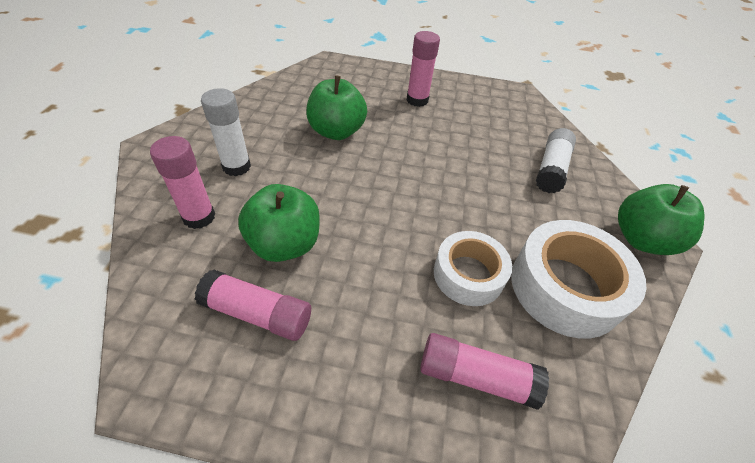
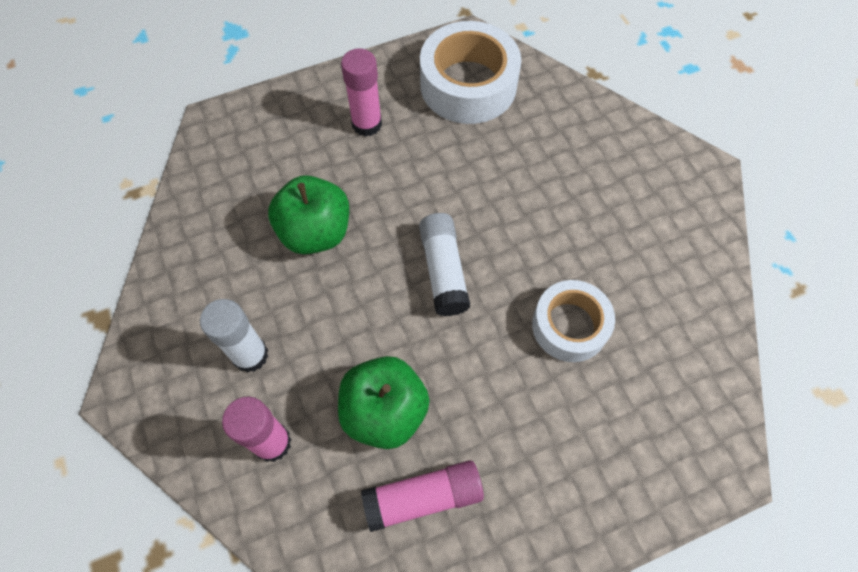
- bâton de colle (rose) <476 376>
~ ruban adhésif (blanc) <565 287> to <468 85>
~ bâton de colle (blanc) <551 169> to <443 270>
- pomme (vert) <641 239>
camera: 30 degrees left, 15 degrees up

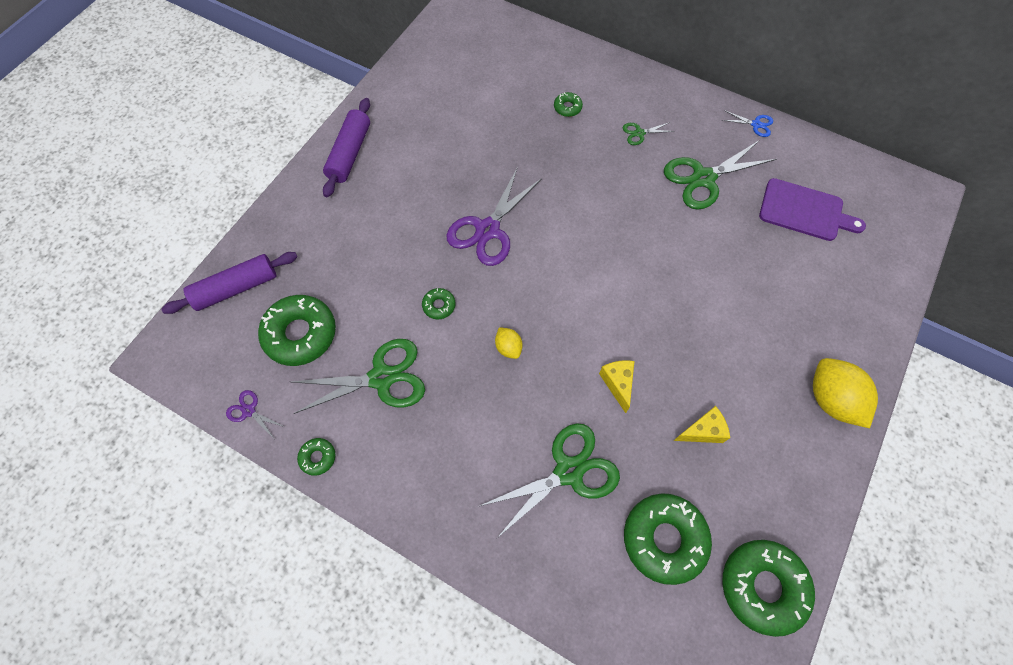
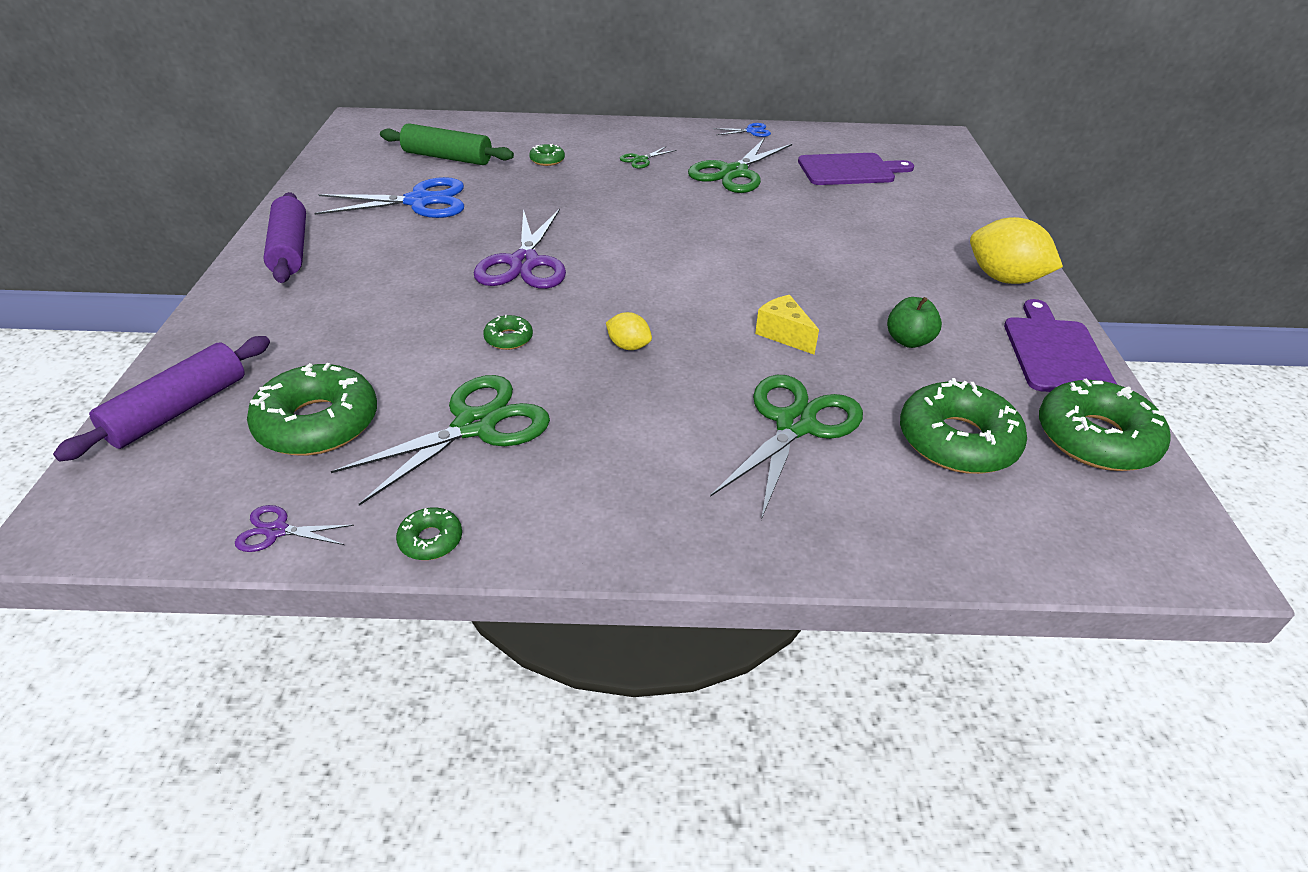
~ fromage (jaune) <702 431> to pomme (vert) <908 341>
+ ciseaux (bleu) <419 202>
+ rouleau à pâtisserie (vert) <447 157>
+ planche à découper (violet) <1055 353>
camera: 30 degrees left, 25 degrees down

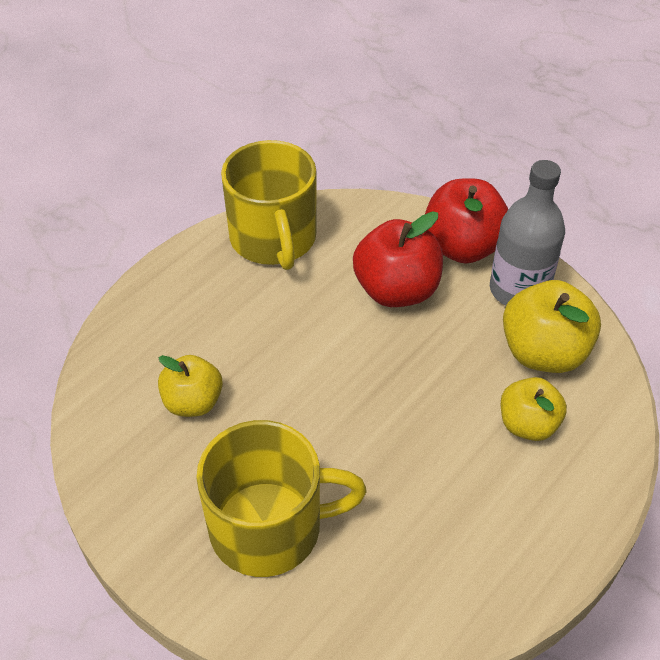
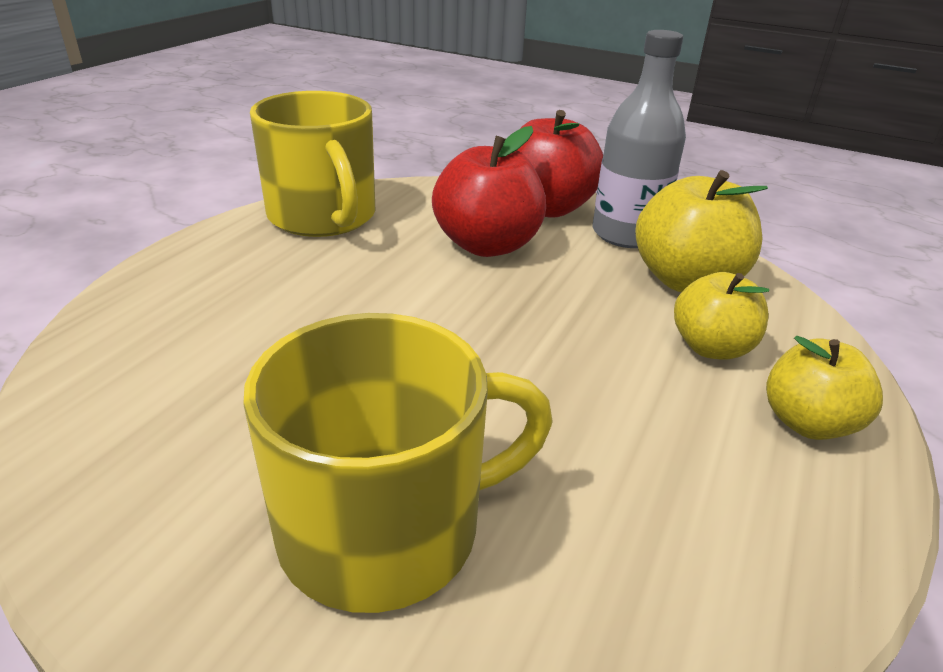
~ pomme (jaune) <193 402> to <807 423>
camera: 15 degrees left, 15 degrees down

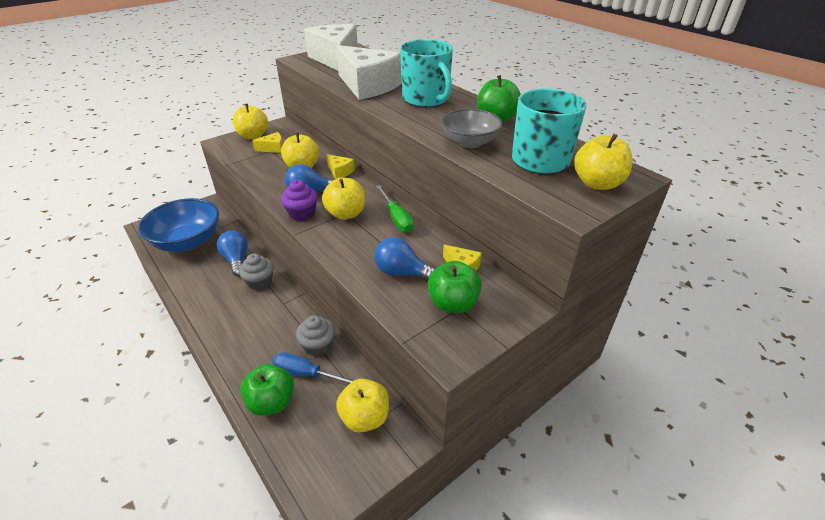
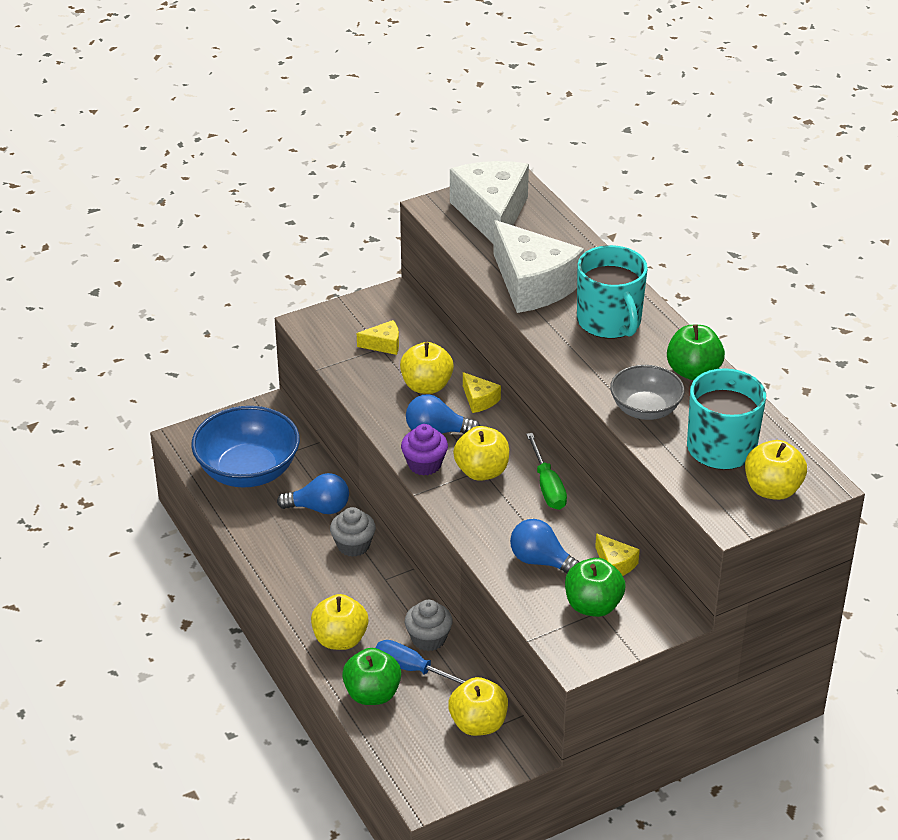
~ ampoule (bleu) <236 260> = <319 508> 105 degrees clockwise
~ pomme (jaune) <253 136> to <340 639>
camera: 10 degrees right, 0 degrees up

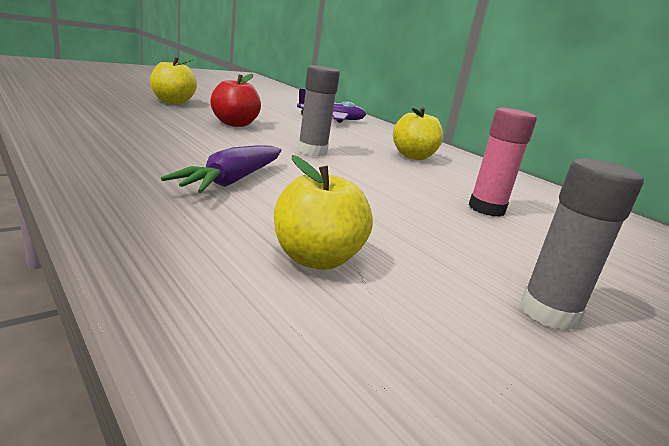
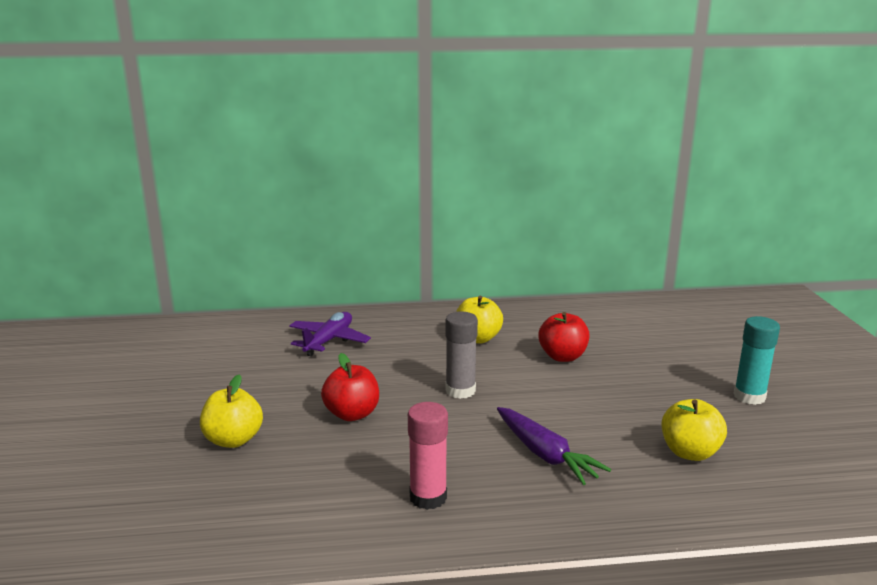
~ bâton de colle (rose) <486 209> to <428 497>
~ bâton de colle (gris) <549 312> to bâton de colle (turquoise) <749 396>
+ pomme (rouge) <562 356>
camera: 55 degrees left, 0 degrees up

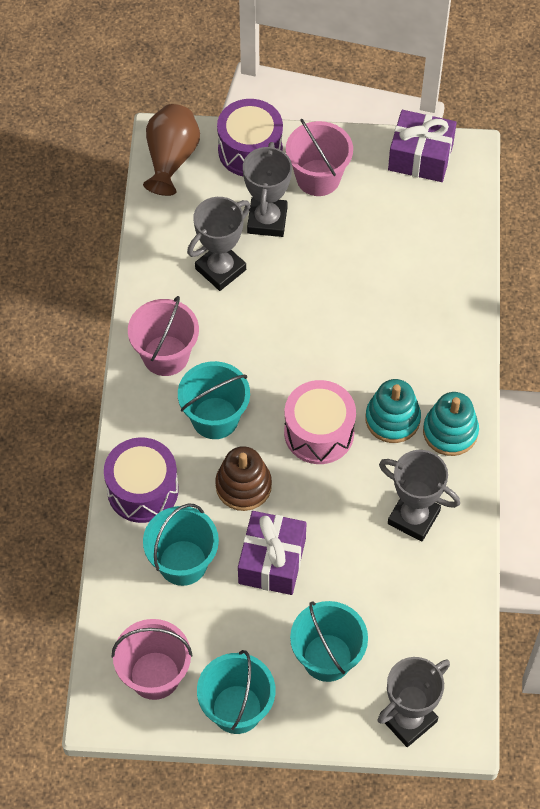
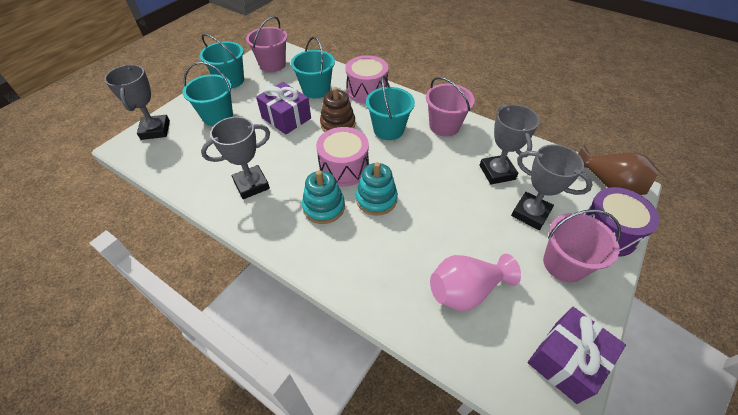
~ tambour (violet) <142 490> to tambour (rose) <367 91>
~ jouet à empiler (turquoise) <450 432> to <376 199>
+ vase (rose) <465 290>
camera: 120 degrees right, 10 degrees down

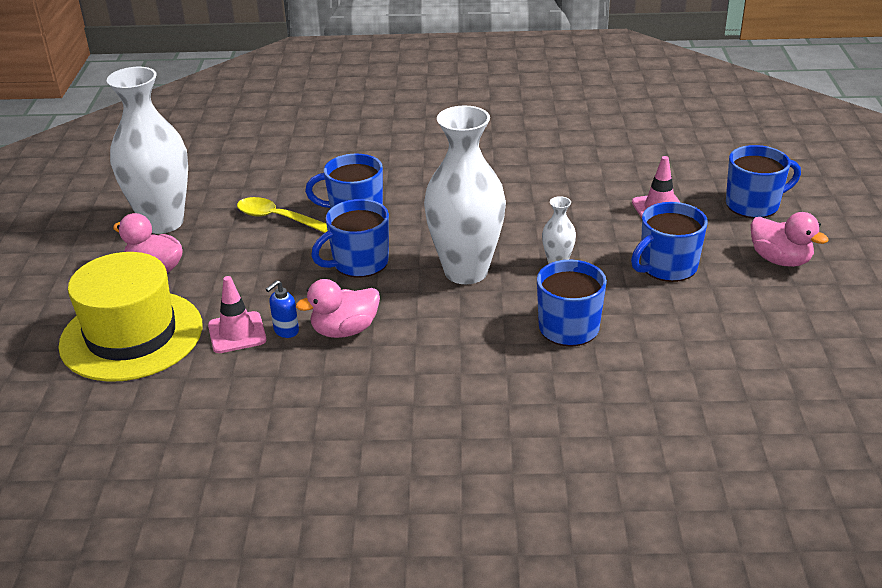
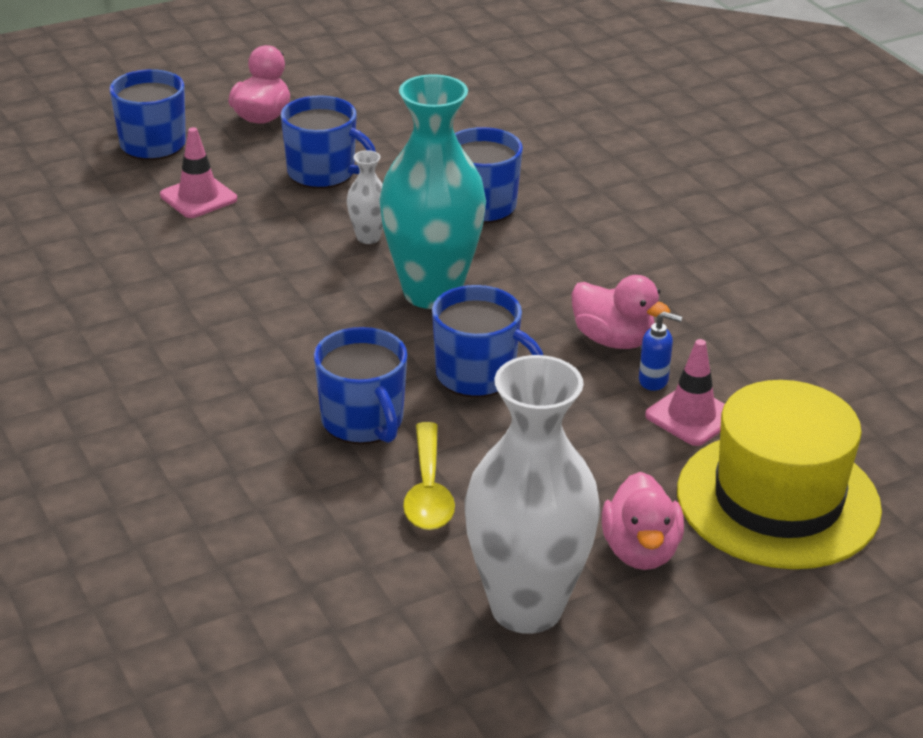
~ vase (blanc) <466 271> to vase (turquoise) <432 292>
camera: 120 degrees left, 0 degrees up

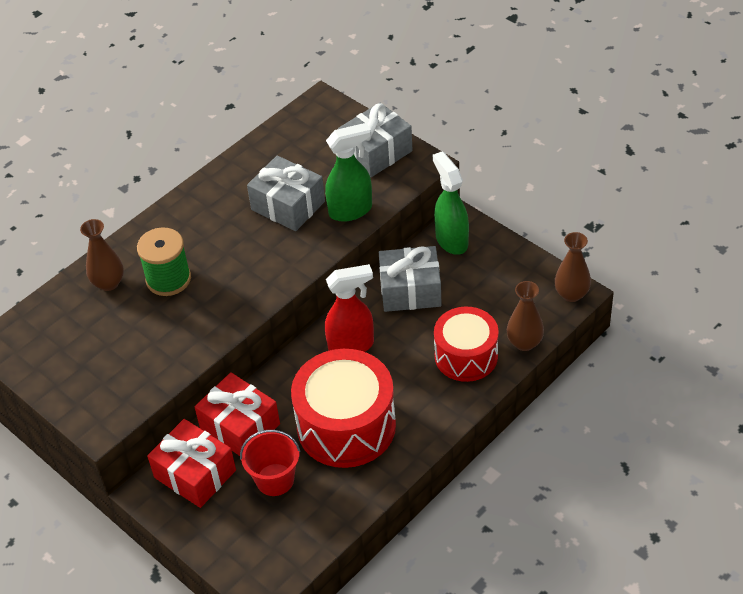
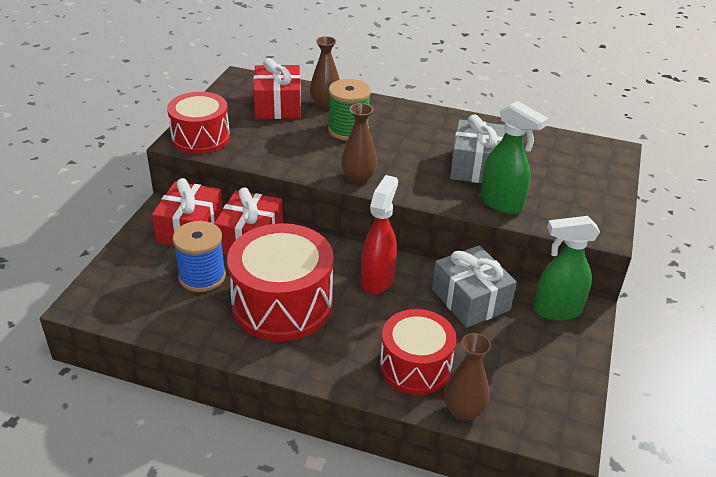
~ seau (rouge) <275 479> to bobine (bleu) <202 276>
~ vaporisateur (rouge) <352 346> = <377 280> 120 degrees counterclockwise
- cadeau (gris) <376 152>
~ vaporisateur (vert) <451 240> = <556 310> 135 degrees counterclockwise
~ vase (marron) <571 294> to <358 178>
+ tambour (rouge) <200 138>
+ cadeau (rouge) <278 105>
camera: 60 degrees right, 10 degrees down

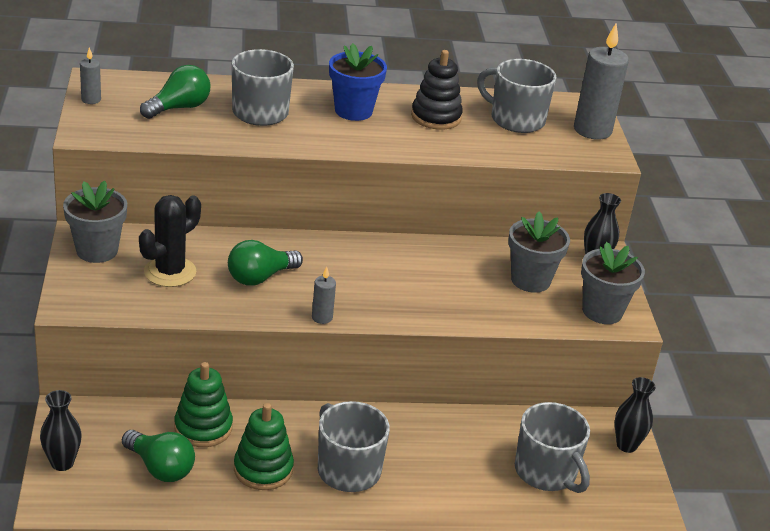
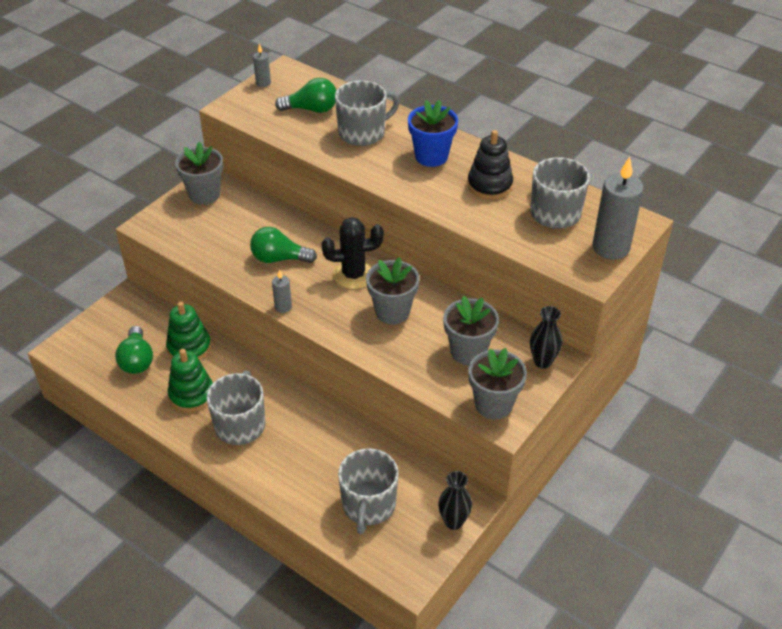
- vase (noir) <62 463>
~ cactus (noir) <170 272> to <353 275>
+ pot de fleurs (gris) <392 312>
camera: 45 degrees right, 10 degrees up

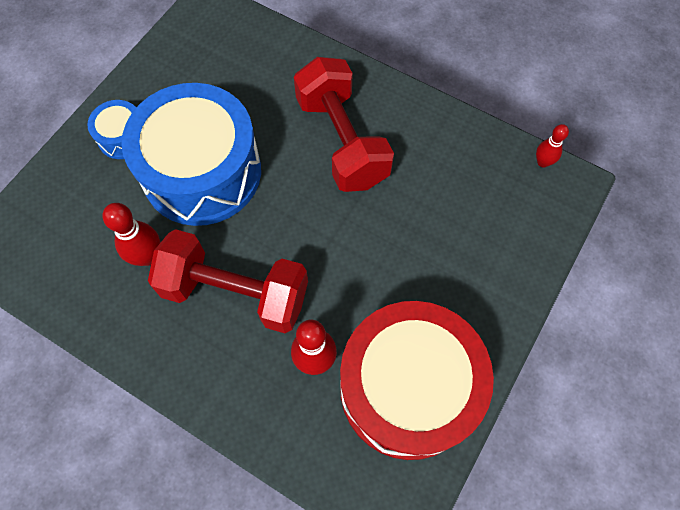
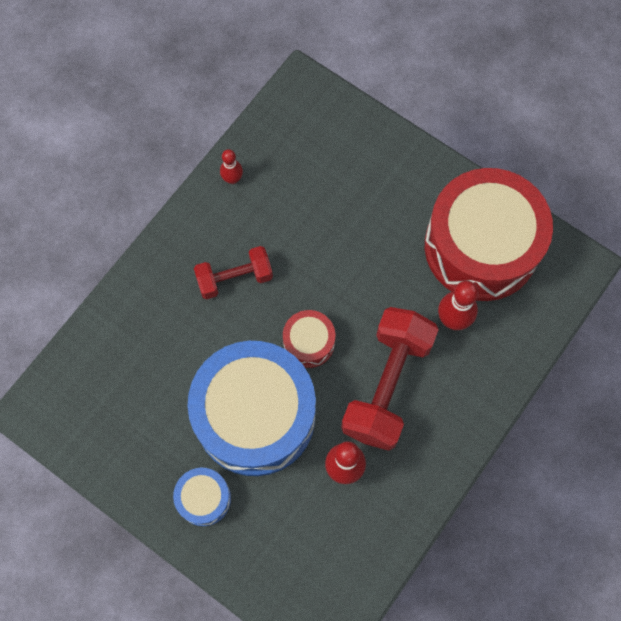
~ haltère (rouge) <342 141> = <234 278> x0.58
~ quille (rouge) <543 162> to <232 179>
+ tambour (rouge) <309 342>
camera: 85 degrees left, 5 degrees up

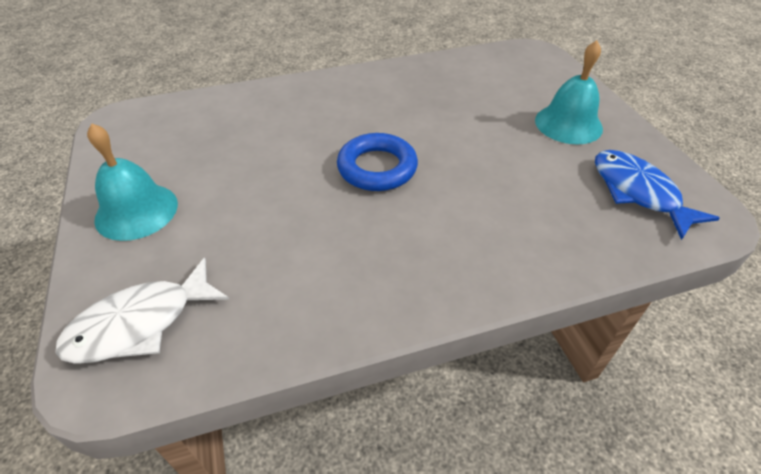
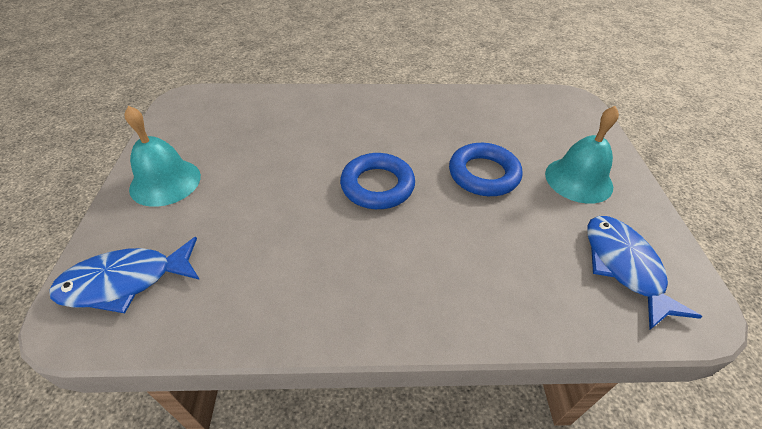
~ poisson (blanc) <140 323> to poisson (bleu) <125 282>
+ anneau (bleu) <483 174>
camera: 15 degrees right, 0 degrees up

